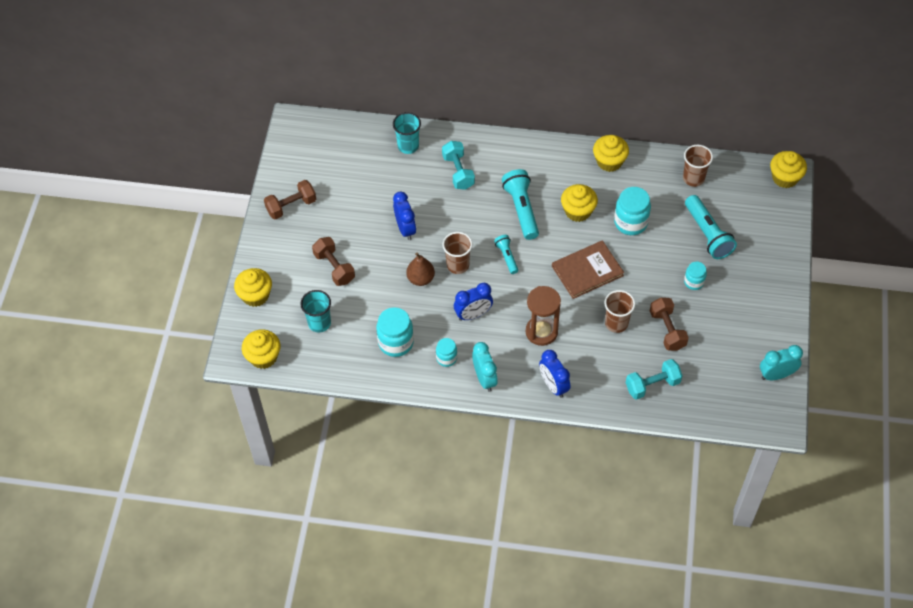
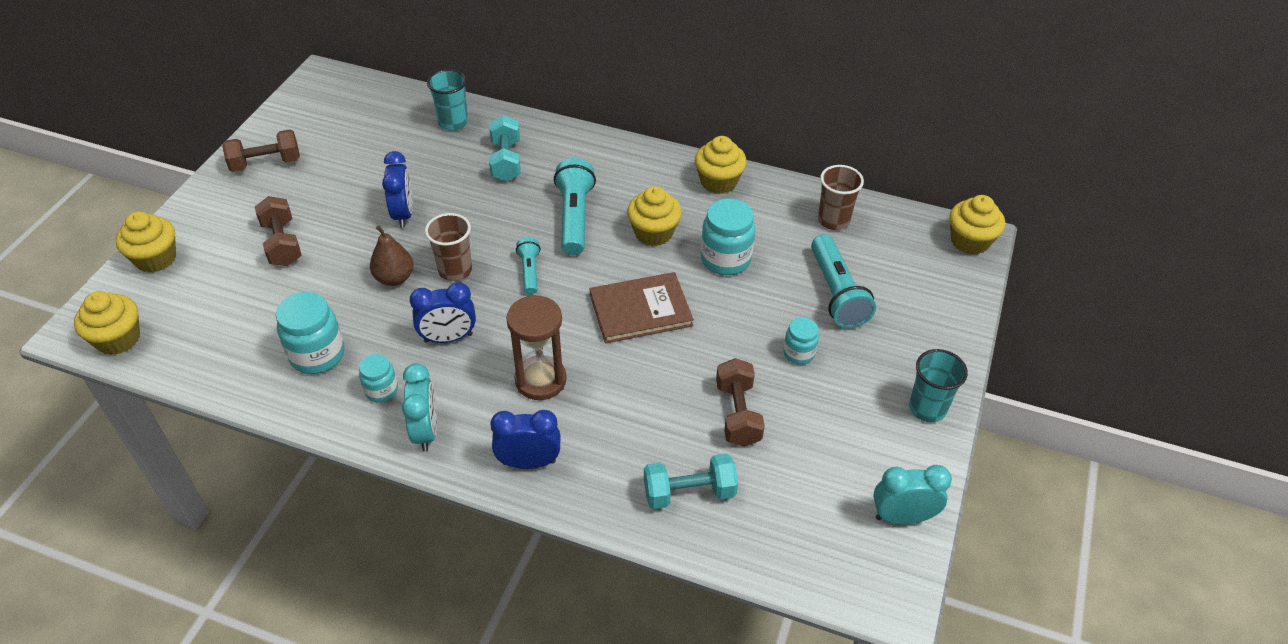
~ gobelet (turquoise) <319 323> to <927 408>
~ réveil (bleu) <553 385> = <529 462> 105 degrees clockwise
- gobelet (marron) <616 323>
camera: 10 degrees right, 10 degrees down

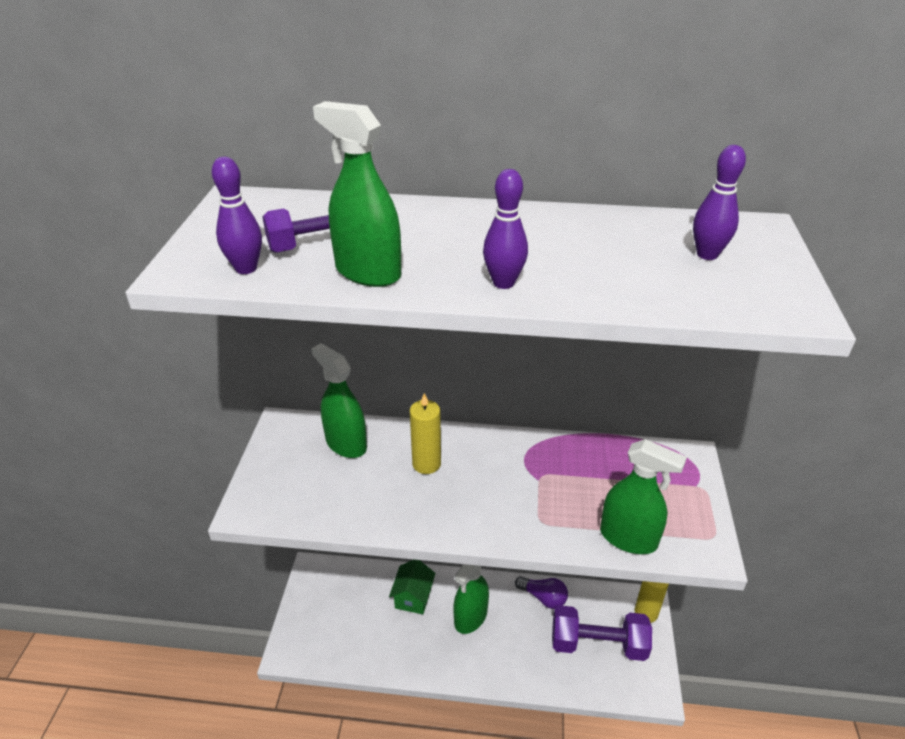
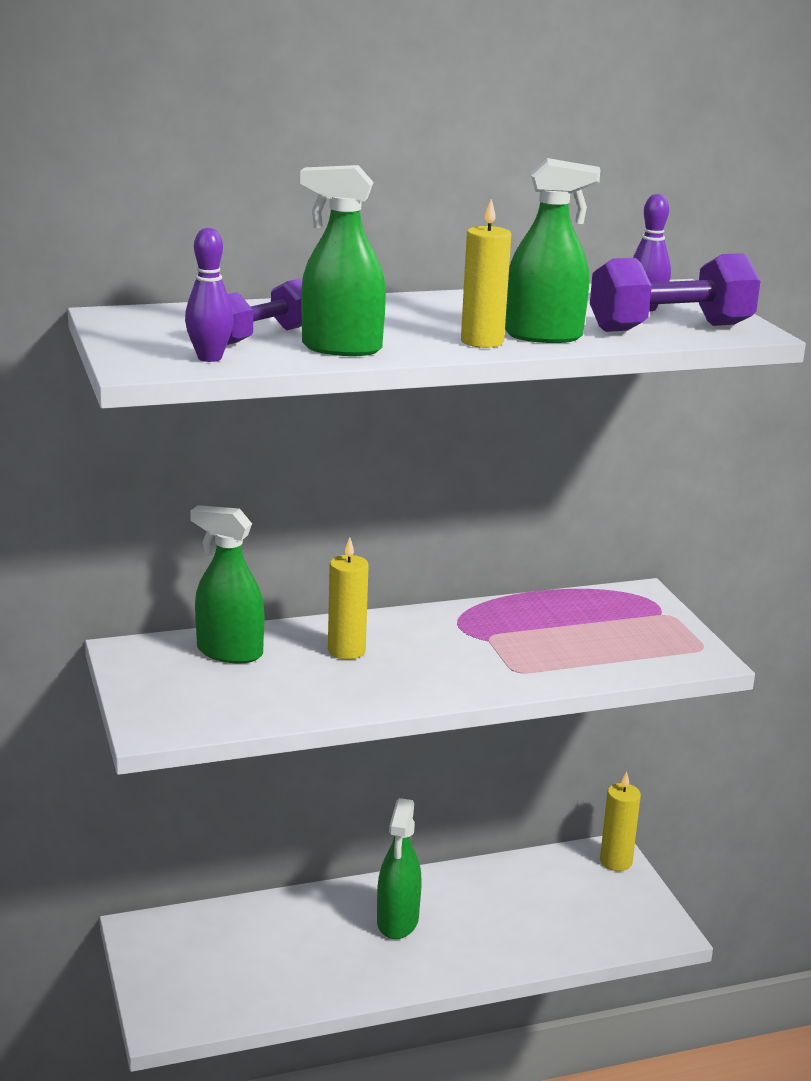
- maison (vert) <413 597>
~ quille (violet) <503 283> to bougie (jaune) <482 341>
- ampoule (violet) <543 597>
~ haltère (violet) <598 644> to <670 328>
~ vaporisateur (vert) <628 538> to <543 336>
camera: 25 degrees left, 15 degrees down

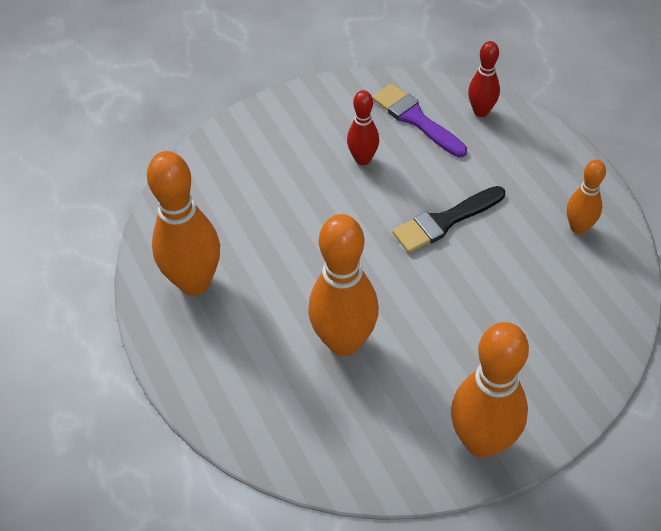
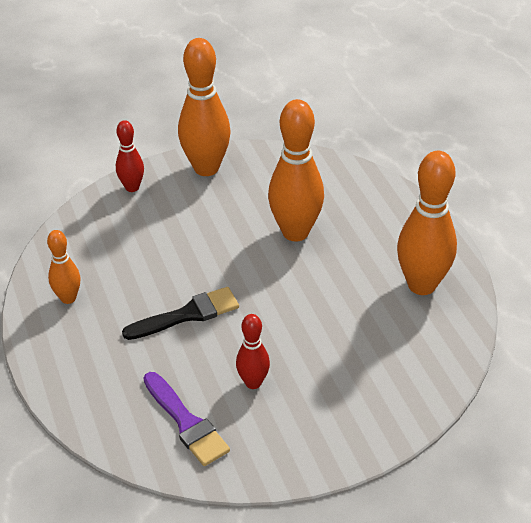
~ quille (rouge) <481 111> to <132 187>
camera: 175 degrees left, 10 degrees down

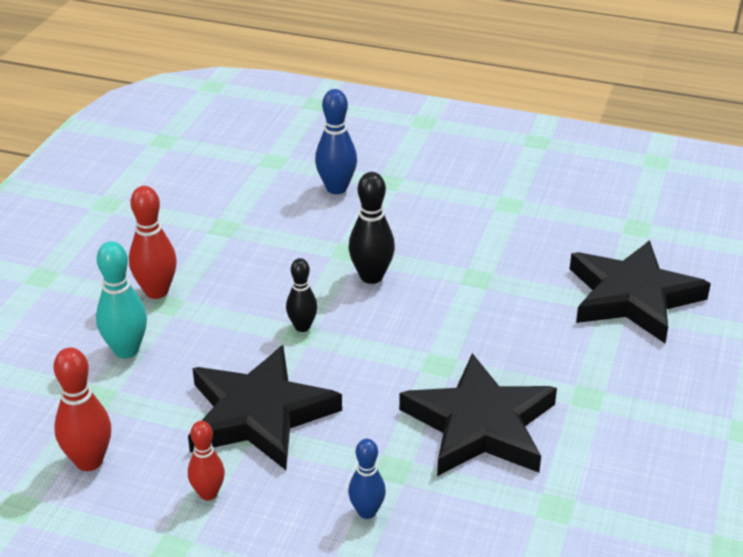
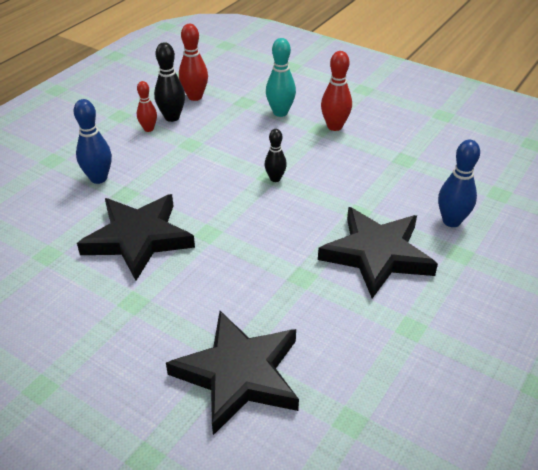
~ étoile (noir) <259 414> to <377 255>
~ quille (noir) <371 277> to <172 117>
~ quille (bleu) <367 512> = <98 178> x1.54
camera: 105 degrees right, 5 degrees up

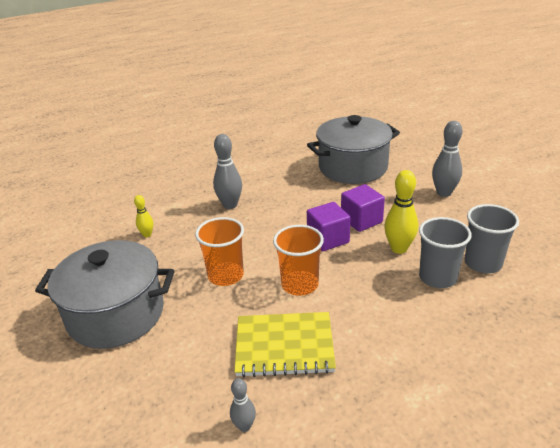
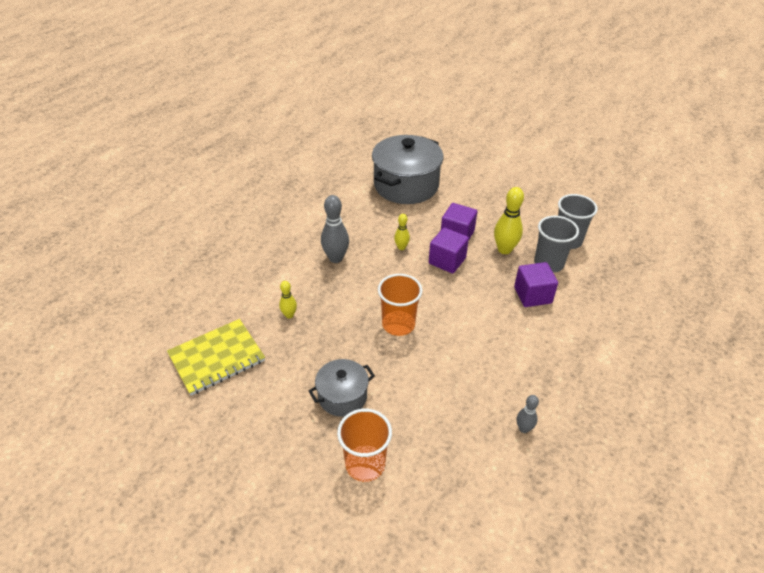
~ marmite (gris) <116 314> = <342 396> x0.54
~ carnet (jaune) <284 346> to <217 358>
~ gobelet (orange) <300 284> to <365 464>
- quille (gris) <444 193>
+ quille (jaune) <401 247>
+ cube (violet) <532 295>
camera: 35 degrees left, 10 degrees up

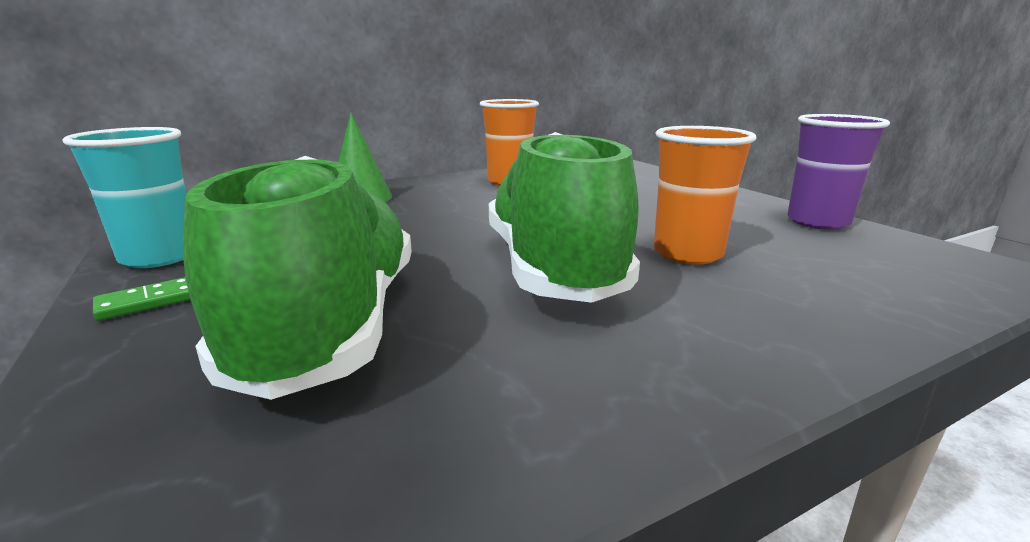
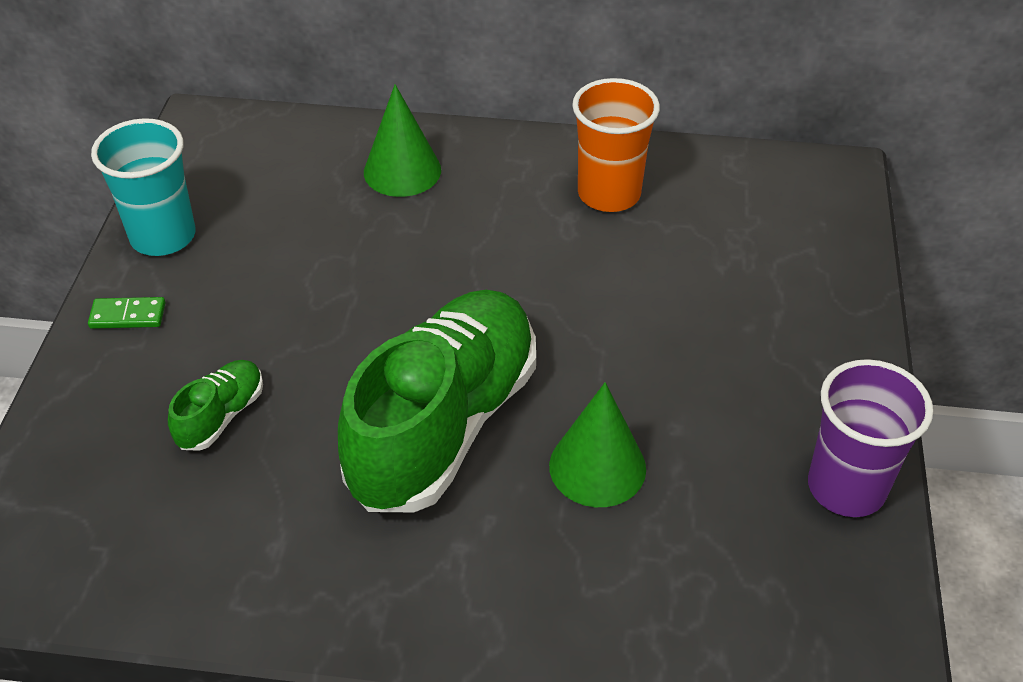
~ chaussure (vert) <333 325> = <221 416> x0.42
~ gobelet (orange) <687 253> to cône (vert) <597 467>
camera: 35 degrees right, 25 degrees up

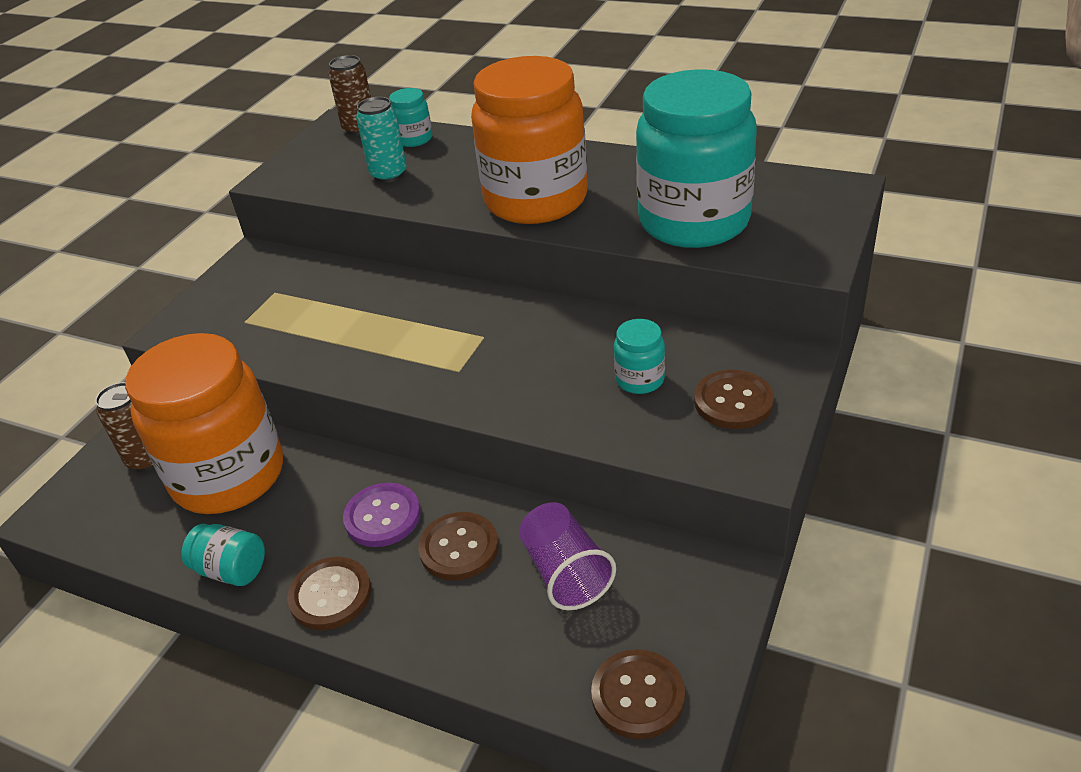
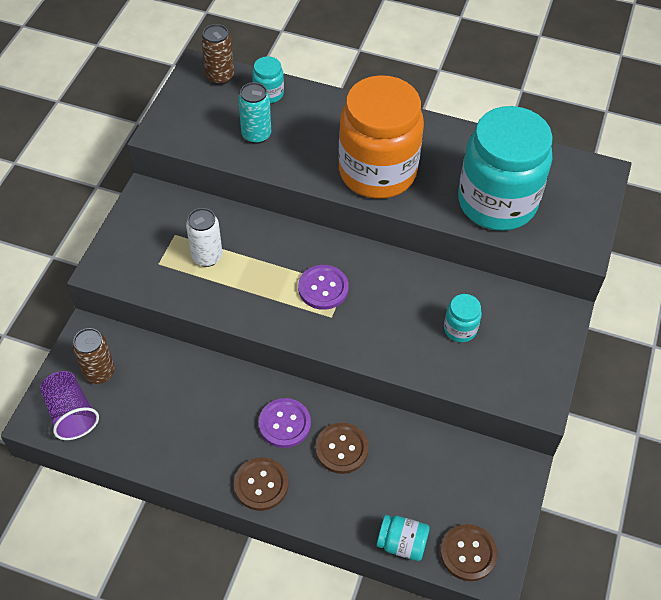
- bocal (orange) <229 475>
~ bocal (turquoise) <231 570> to <402 543>
~ gobelet (violet) <565 572> to <71 413>
- bouton (marron) <733 402>
+ canette (blanc) <207 256>
+ bouton (violet) <323 288>
camera: 10 degrees left, 15 degrees up

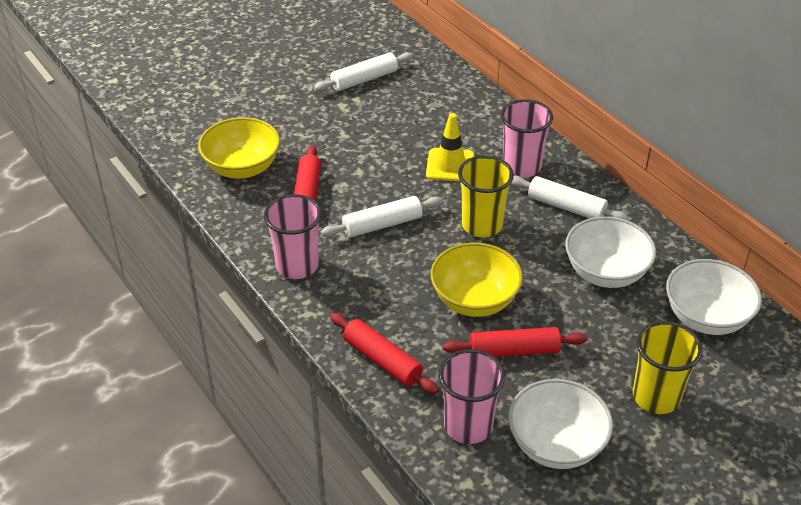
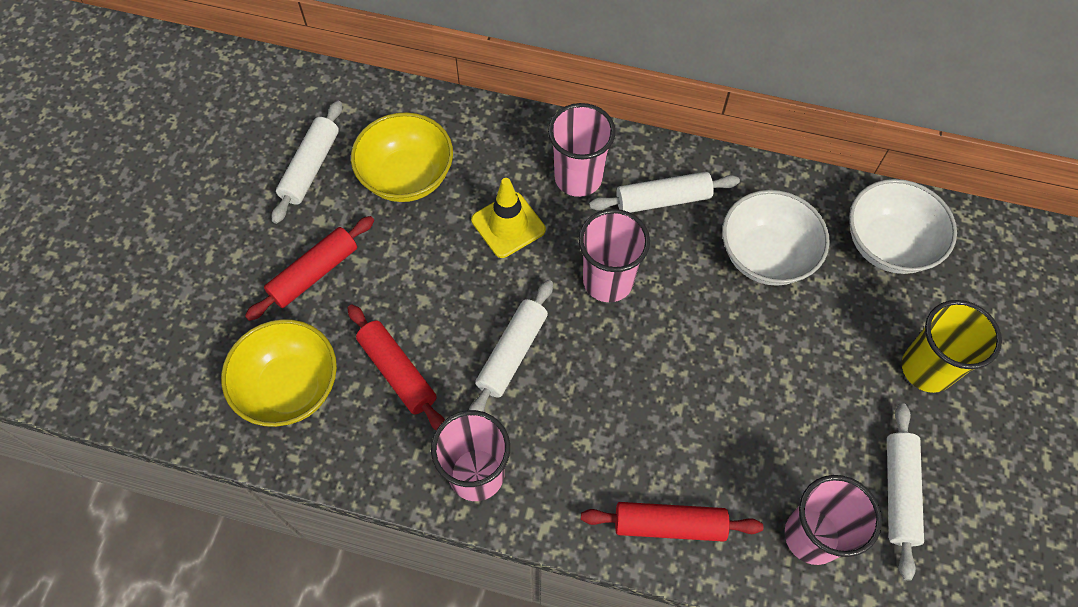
~ bol (jaune) <474 300> to <407 177>
~ rouleau à pâtisserie (rouge) <514 351> to <314 273>
~ gobelet (jaune) <482 225> to gobelet (rose) <608 281>
~ bol (blanc) <556 444> to rouleau à pâtisserie (blanc) <899 492>
camera: 40 degrees left, 20 degrees up

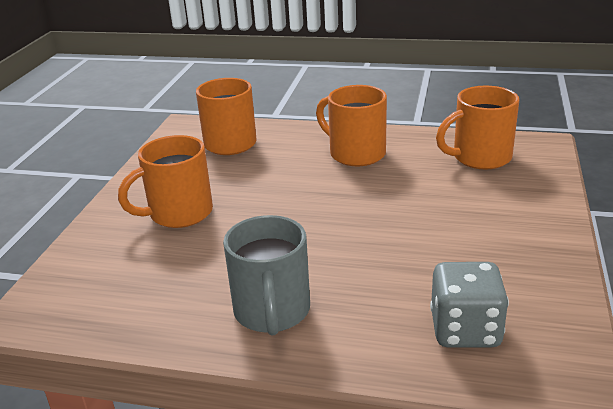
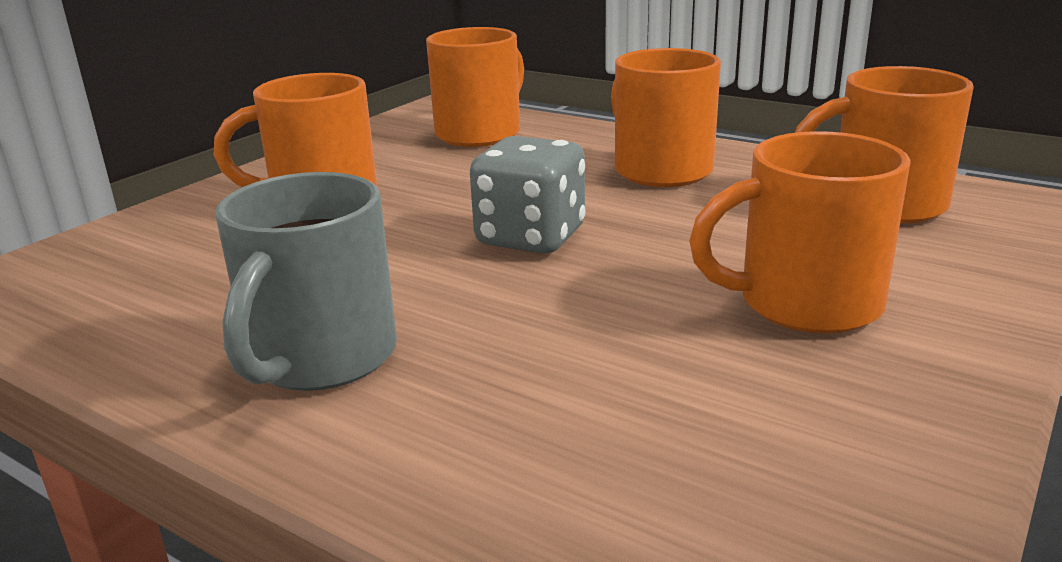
~ dé (gris) <465 330> to <531 237>
+ tasse (orange) <804 304>
camera: 20 degrees right, 5 degrees down

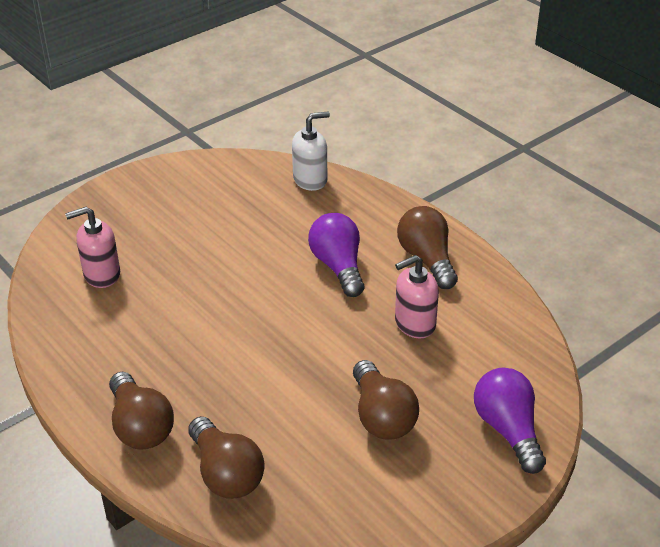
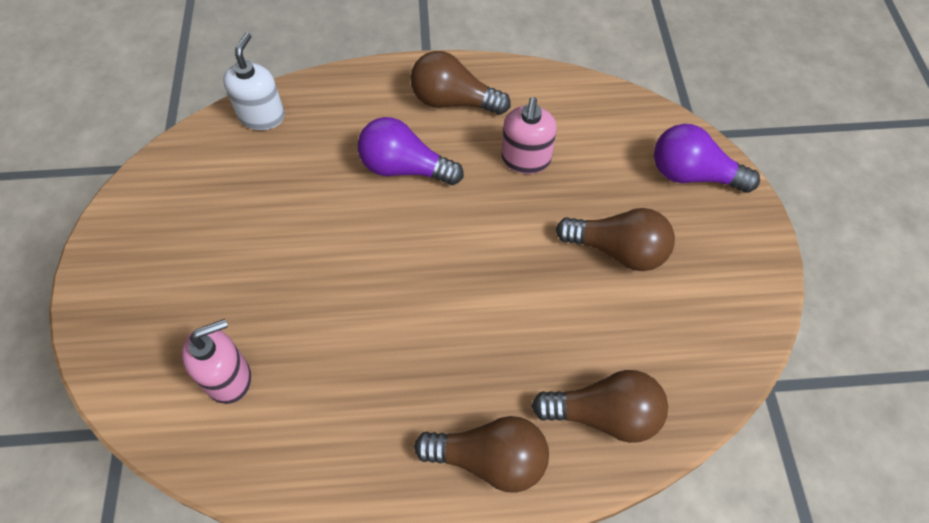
~ distributeur de savon (rose) <101 275> = <228 377> 135 degrees counterclockwise
camera: 55 degrees left, 20 degrees up

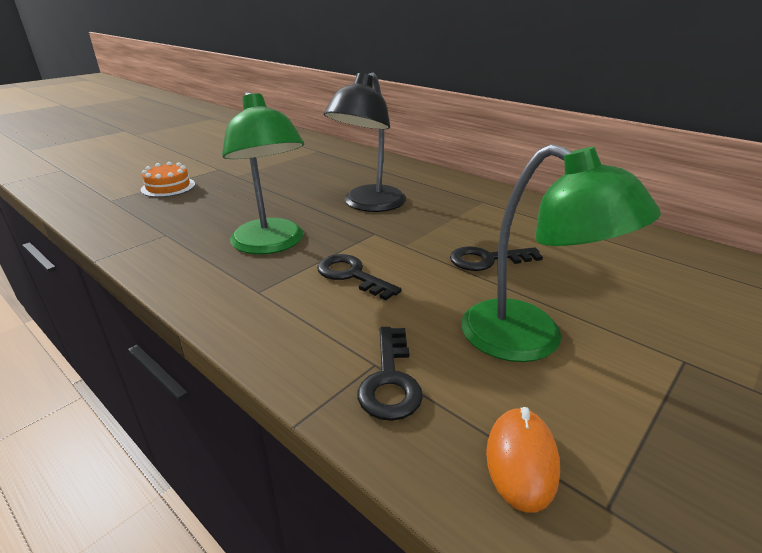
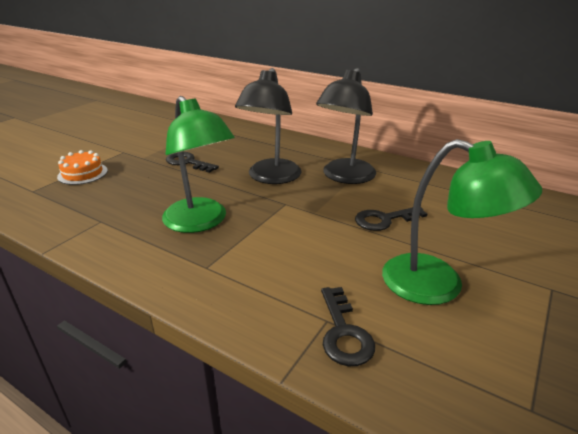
~ clé (noir) <351 275> to <188 162>
- souris (orange) <521 460>
+ lampe (noir) <345 177>
camera: 10 degrees left, 0 degrees up

